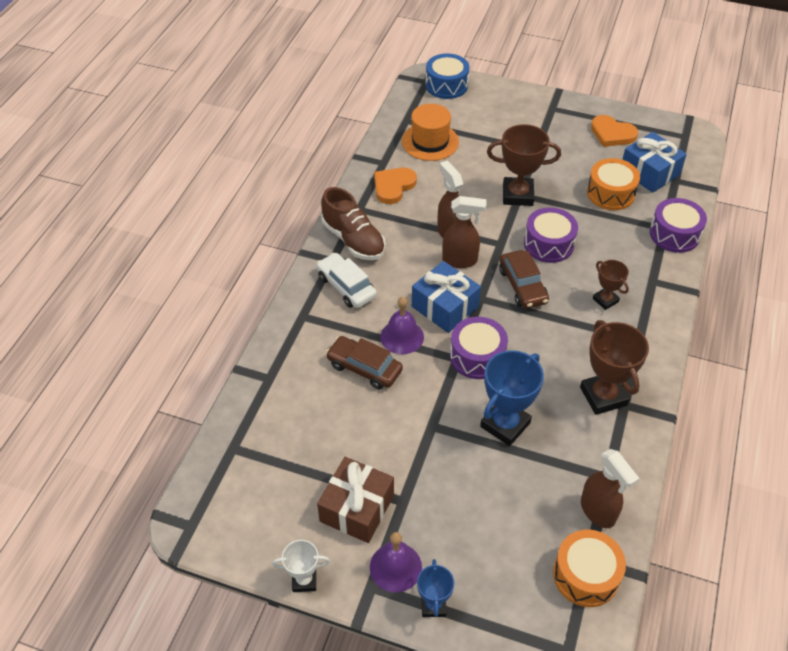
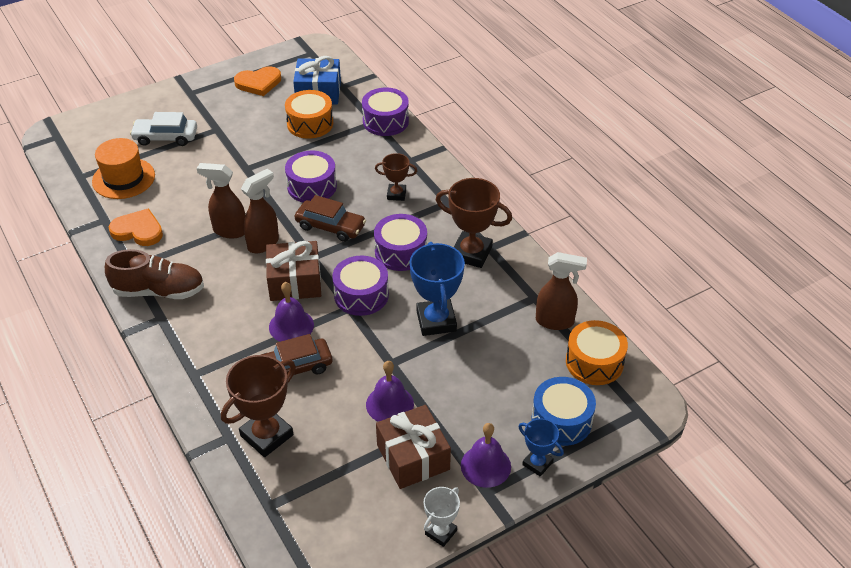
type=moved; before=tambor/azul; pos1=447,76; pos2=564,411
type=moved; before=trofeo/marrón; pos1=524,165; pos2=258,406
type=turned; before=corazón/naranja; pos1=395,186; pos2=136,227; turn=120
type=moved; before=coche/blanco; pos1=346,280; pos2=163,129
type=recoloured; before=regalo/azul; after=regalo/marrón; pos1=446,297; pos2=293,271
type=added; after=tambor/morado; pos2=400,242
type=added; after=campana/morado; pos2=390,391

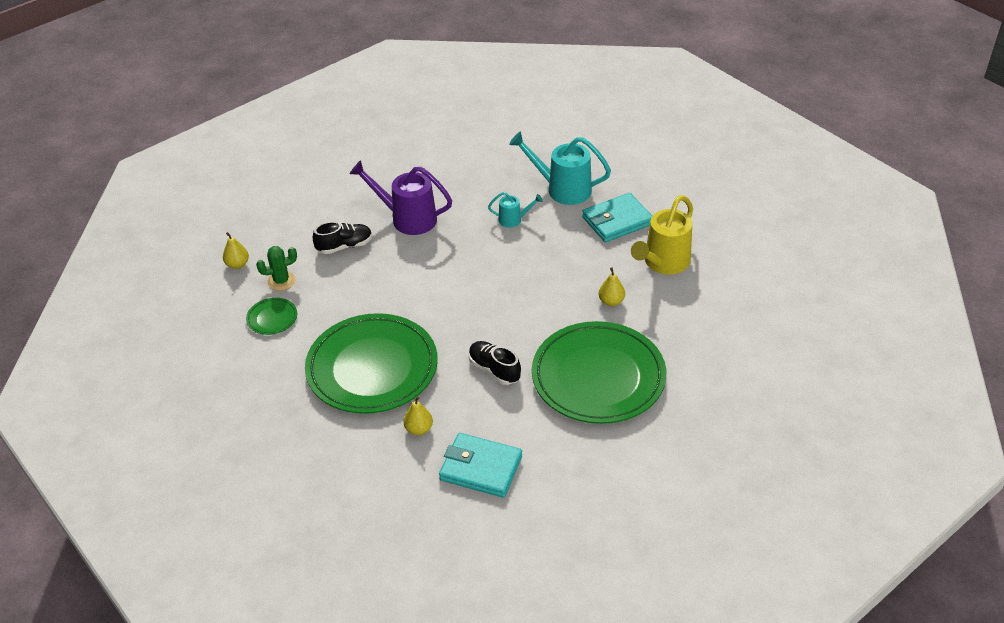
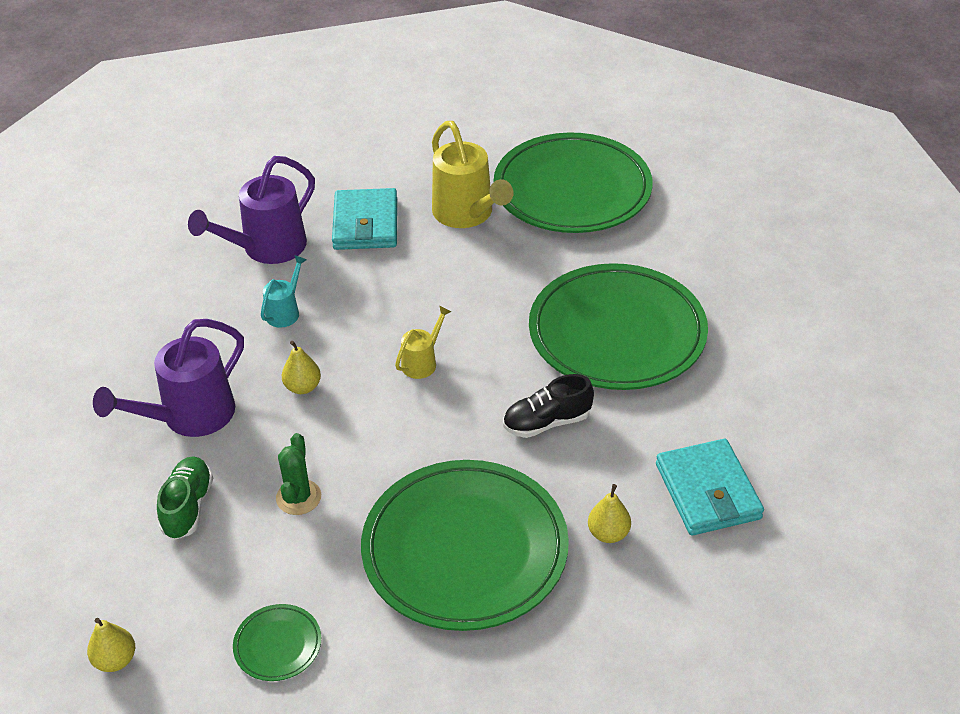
type=recoloured; before=regadera/turquesa; after=regadera/morado; pos1=560,168; pos2=251,210
type=recoloured; before=zapato/negro; after=zapato/verde; pos1=342,237; pos2=185,498
type=moved; before=cactus/verde; pos1=276,268; pos2=298,474
type=moved; before=pera/amarillo; pos1=612,286; pos2=301,367
type=turned; before=cartera/turquesa; pos1=480,465; pos2=710,487; turn=-60
type=added; after=plato/verde; pos2=573,182
type=added; after=regadera/amarillo; pos2=423,342

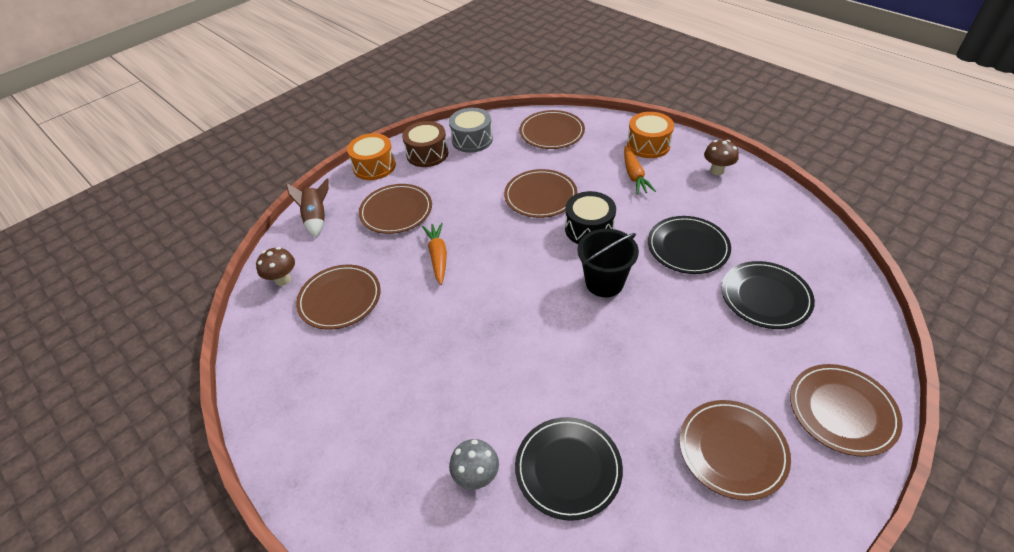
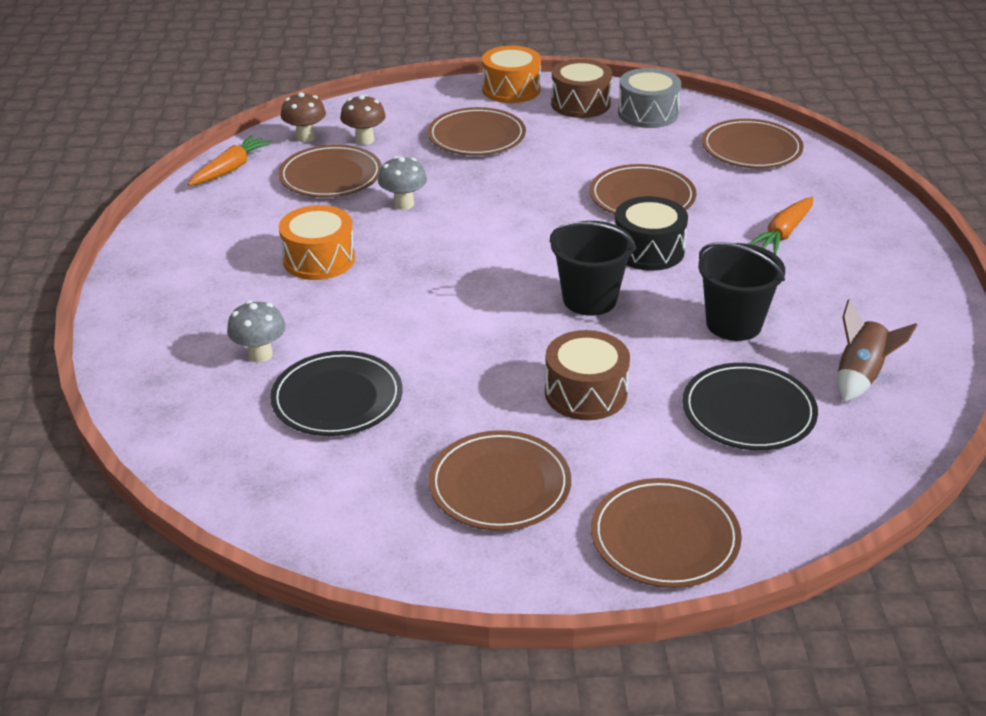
type=moved; before=tambor/naranja; pos1=650,135; pos2=317,242
type=moved; before=seta/marrón; pos1=721,157; pos2=363,120
type=moved; before=cohete/marrón; pos1=307,207; pos2=877,350
type=replaced; before=plato/negro; after=balde/negro; pos1=689,245; pos2=741,291
type=moved; before=zanahoria/naranja; pos1=434,254; pos2=230,160
type=added; after=seta/gris; pos2=402,183
type=added; after=tambor/marrón; pos2=587,375

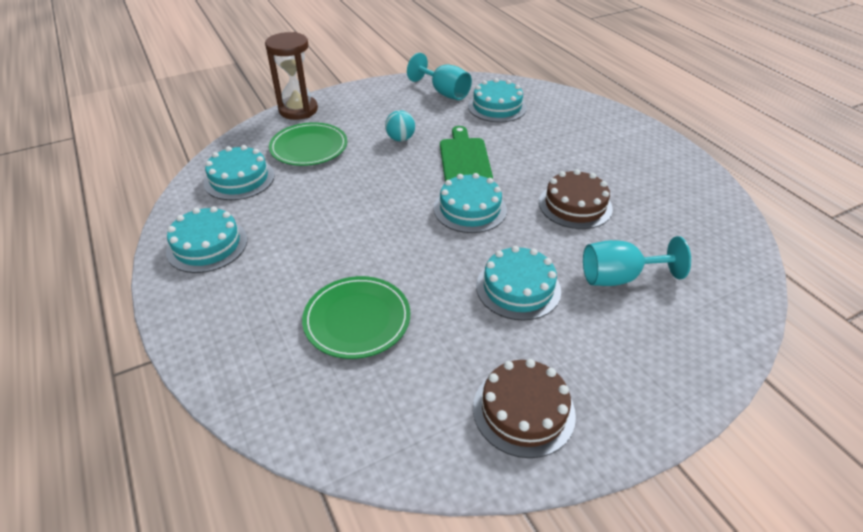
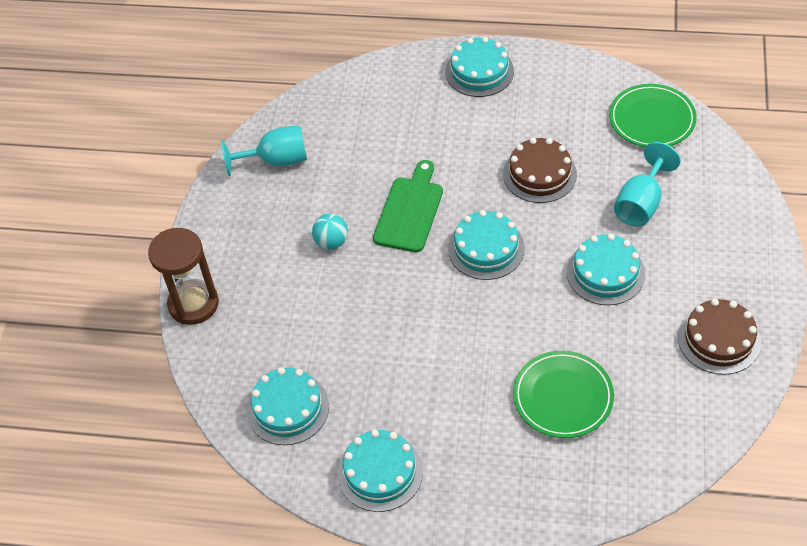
type=moved; before=tarta/turquesa; pos1=497,100; pos2=479,67
type=moved; before=plato/verde; pos1=308,144; pos2=653,115
type=turned; before=tabla de cortar/verde; pos1=466,153; pos2=408,206; turn=75

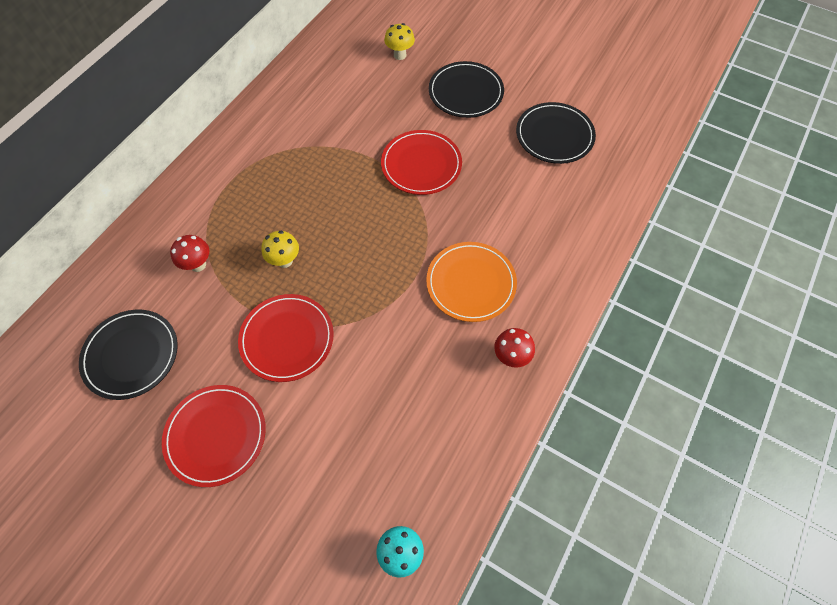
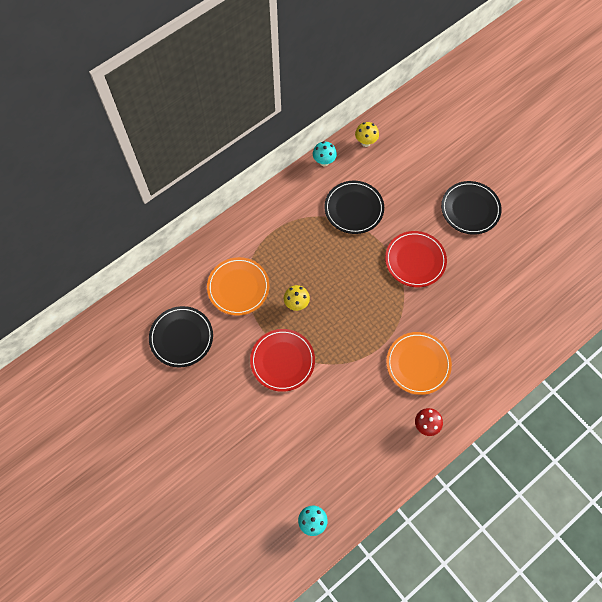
type=moved; before=seta/amarillo; pos1=399,41; pos2=367,134
type=moved; before=plato/negro; pos1=556,133; pos2=354,207
type=replaced; before=seta/rojo; after=plato/naranja; pos1=189,253; pos2=238,286
type=removed; before=plato/rojo; pos1=214,436
type=added; after=seta/turquesa; pos2=325,153

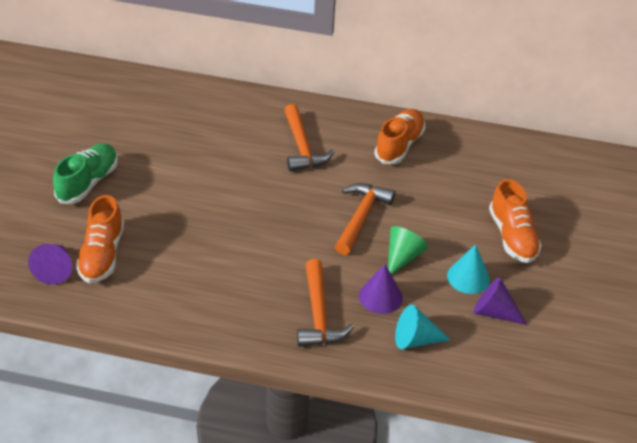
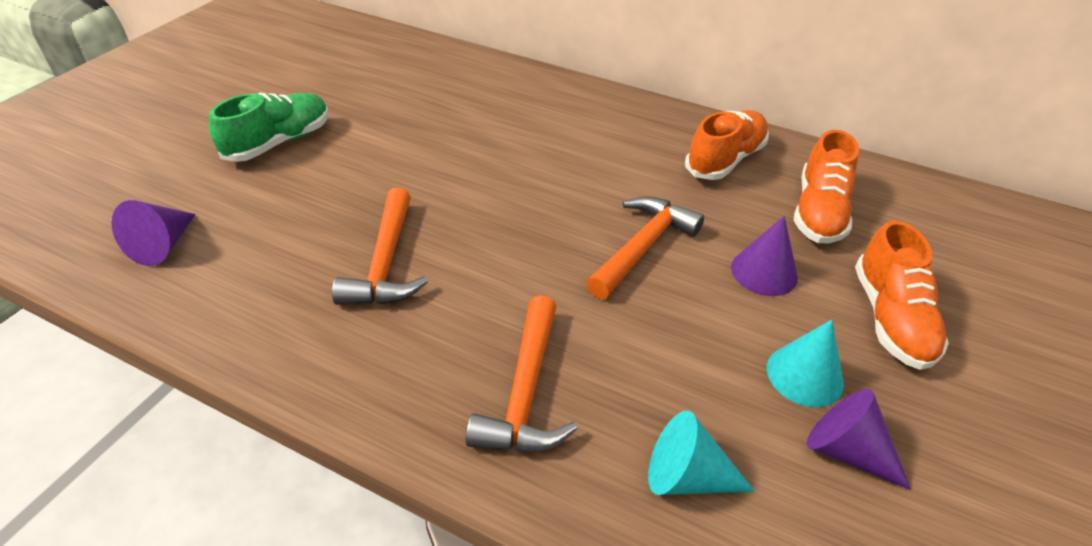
type=moved; before=martillo/naranja; pos1=309,138; pos2=380,246
type=moved; before=zapato/naranja; pos1=100,239; pos2=826,186
type=removed; before=cono/verde; pos1=408,250
type=moved; before=cono/morado; pos1=381,289; pos2=764,256

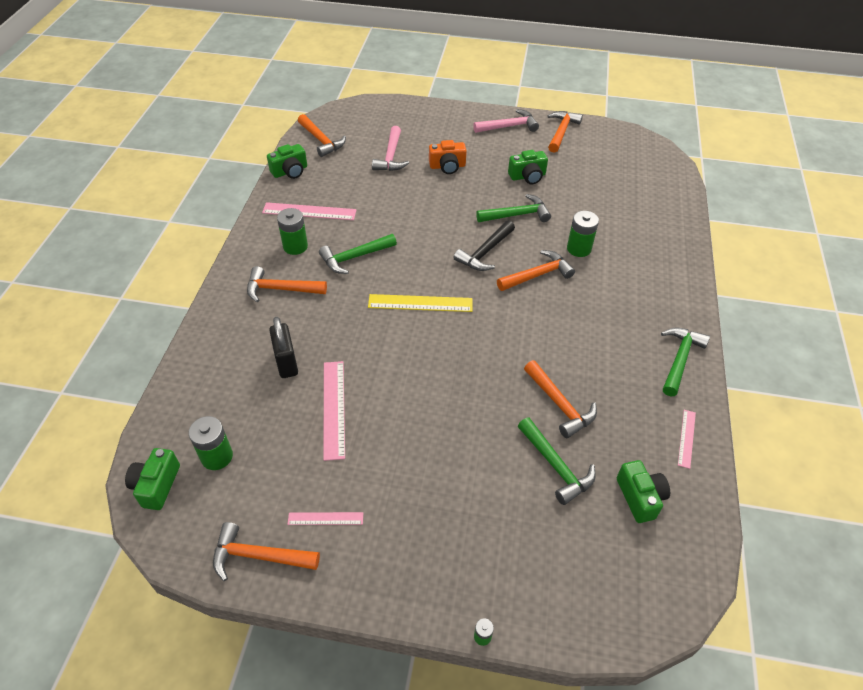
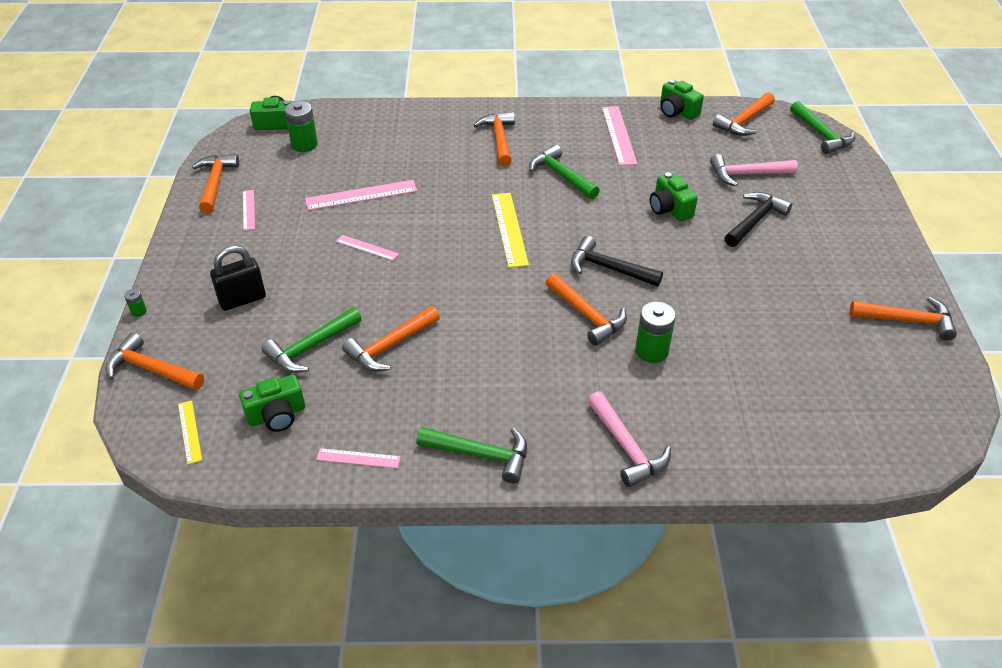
type=moved; before=martillo/rosa; pos1=506,121; pos2=629,439
type=replaced; before=cámara/naranja; after=martillo/negro; pos1=448,157; pos2=758,219
type=moved; before=cámara/verde; pos1=528,167; pos2=674,196
type=moved; before=martillo/verde; pos1=513,208; pos2=822,127
type=removed; before=pila/verde; pos1=292,231
type=moved; before=candado/negro; pos1=283,347; pos2=238,278
type=added; after=regla/rosa; pos2=367,248
type=added; after=martillo/naranja; pos2=155,361
type=added; after=regla/amarillo; pos2=190,432

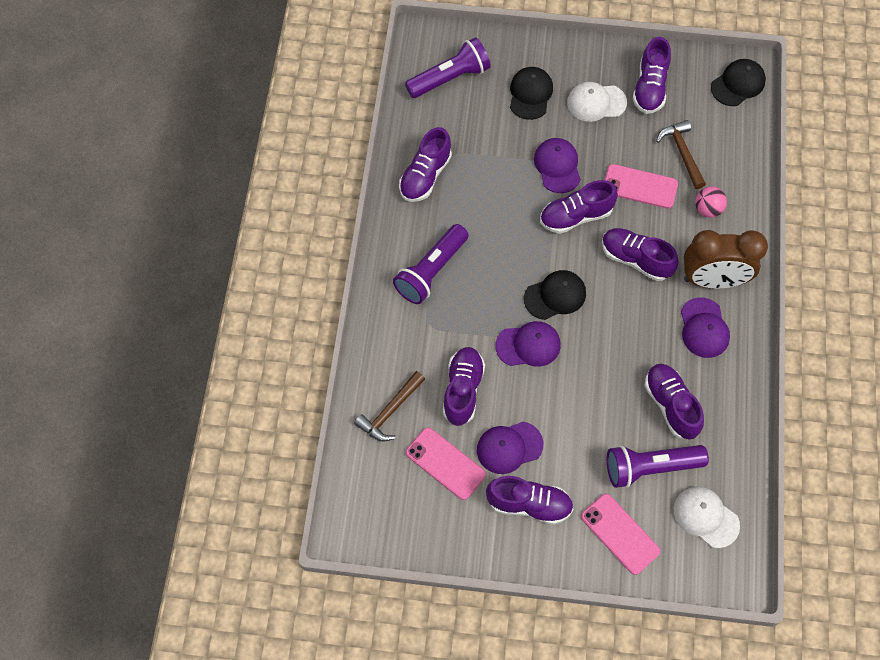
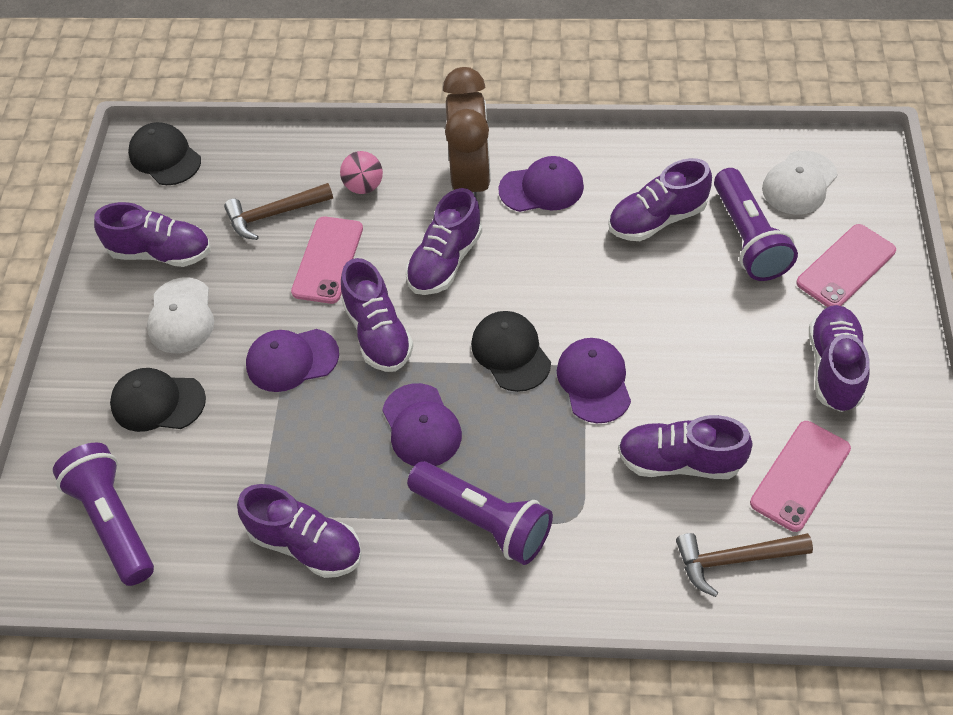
type=turned; before=martillo/marrón; pos1=389,406; pos2=744,565; turn=135
type=moved; before=gorra/morado; pos1=510,448; pos2=422,424

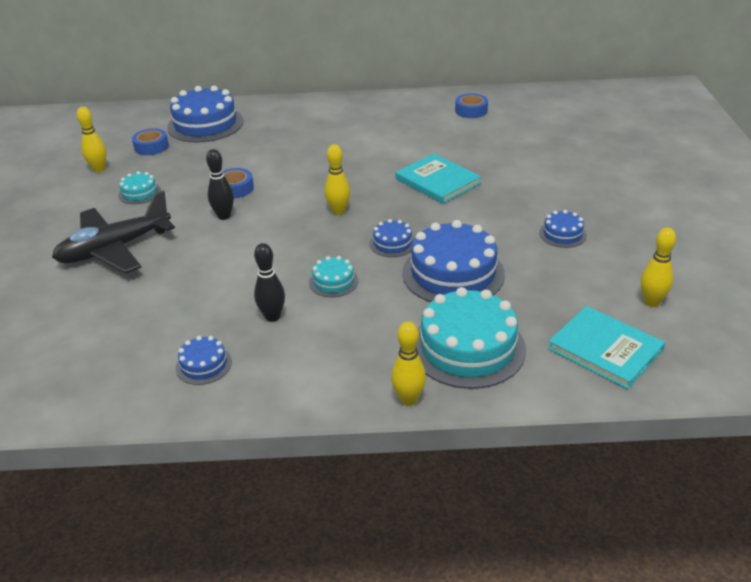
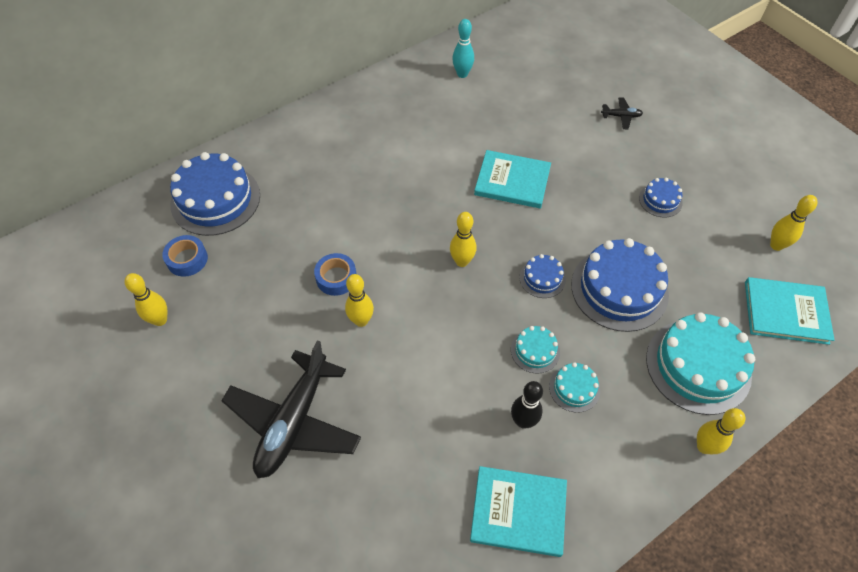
type=replaced; before=cinta adhesiva/azul; after=bolo/turquesa; pos1=471,105; pos2=463,48
type=recoloured; before=bolo/negro; after=bolo/amarillo; pos1=220,184; pos2=359,300
type=moved; before=tarta/turquesa; pos1=139,187; pos2=574,387
type=replaced; before=tarta/azul; after=libro/turquesa; pos1=204,360; pos2=518,511
type=added; after=avión/negro; pos2=622,113

